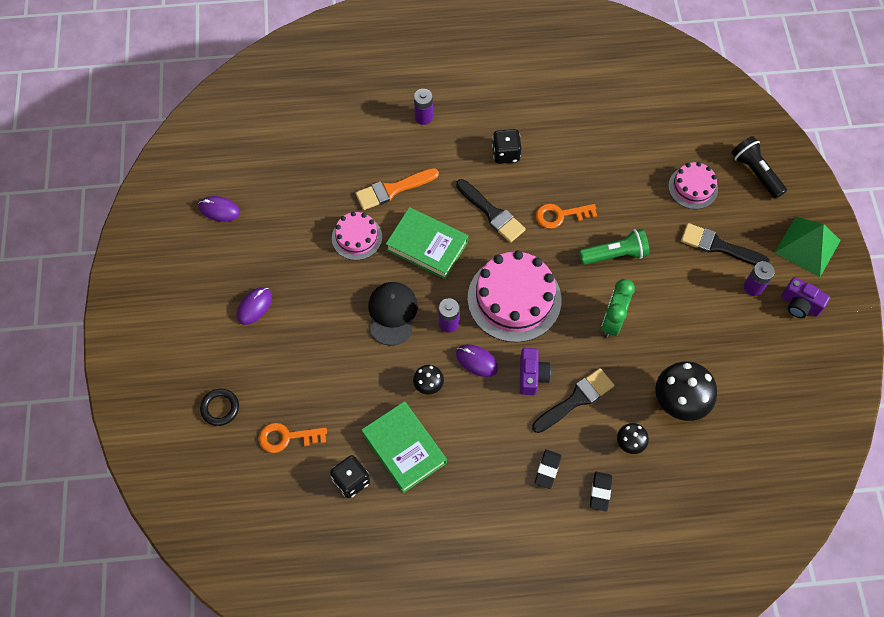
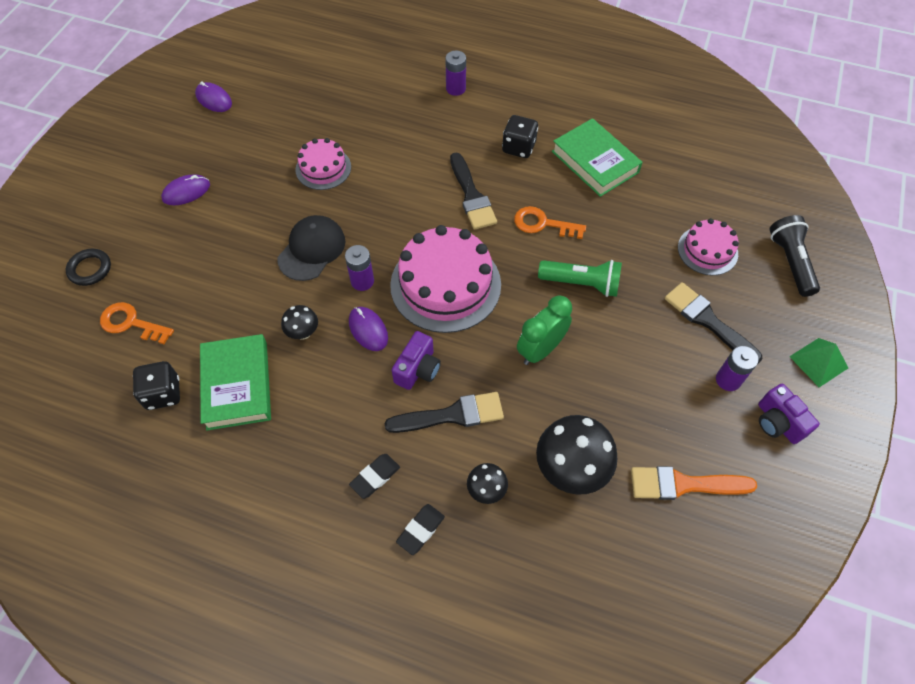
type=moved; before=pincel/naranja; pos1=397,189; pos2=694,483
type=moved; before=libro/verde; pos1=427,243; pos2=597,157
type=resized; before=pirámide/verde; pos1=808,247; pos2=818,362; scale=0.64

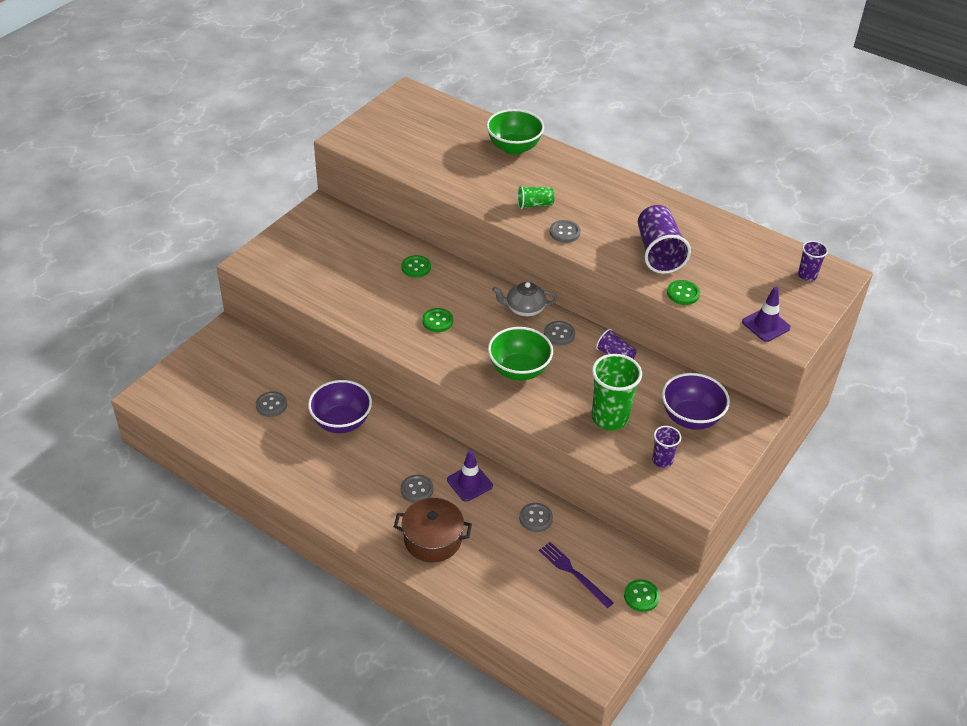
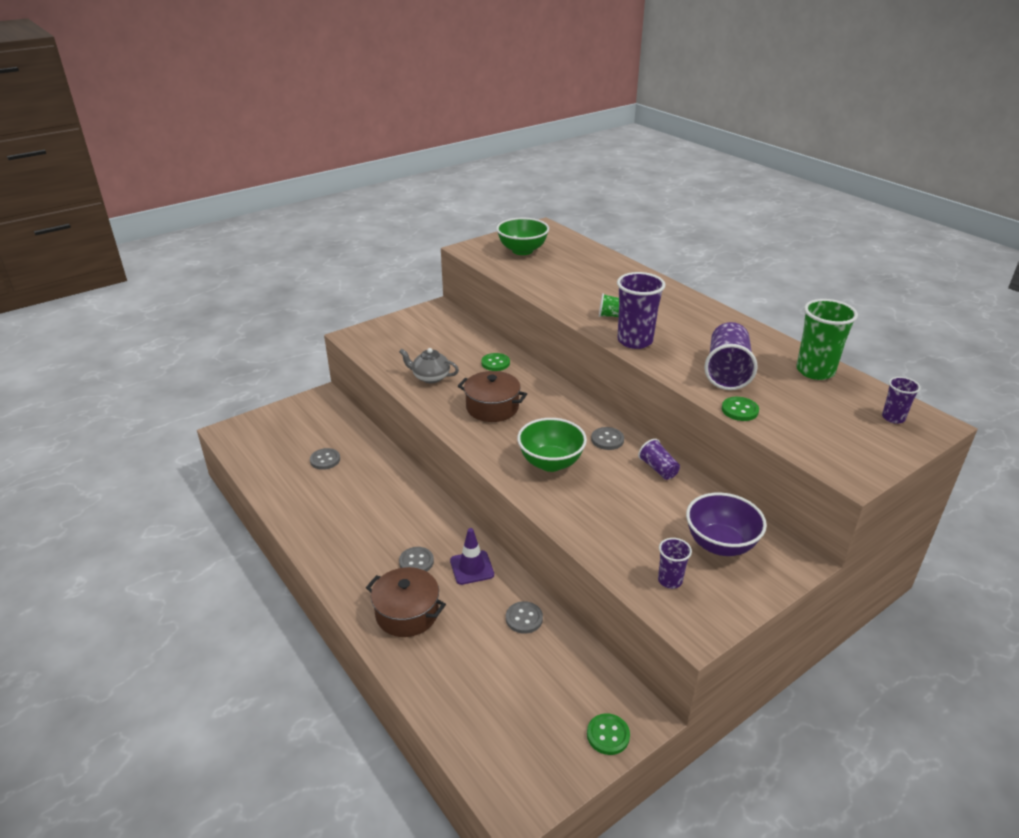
type=moved; before=cuenco/verde; pos1=515,132; pos2=522,236
type=replaced; before=botón/gris; after=vaso/morado; pos1=565,231; pos2=641,310
type=moved; before=tetera/gris; pos1=525,299; pos2=429,365
type=removed; before=cono de tráfico/morado; pos1=766,314
type=replaced; before=botón/verde; after=olla/marrón; pos1=437,320; pos2=492,396
type=moved; before=vaso/verde; pos1=617,392; pos2=827,339
type=removed; before=cuenco/morado; pos1=340,406
type=removed; before=tenedor/morado; pos1=576,575

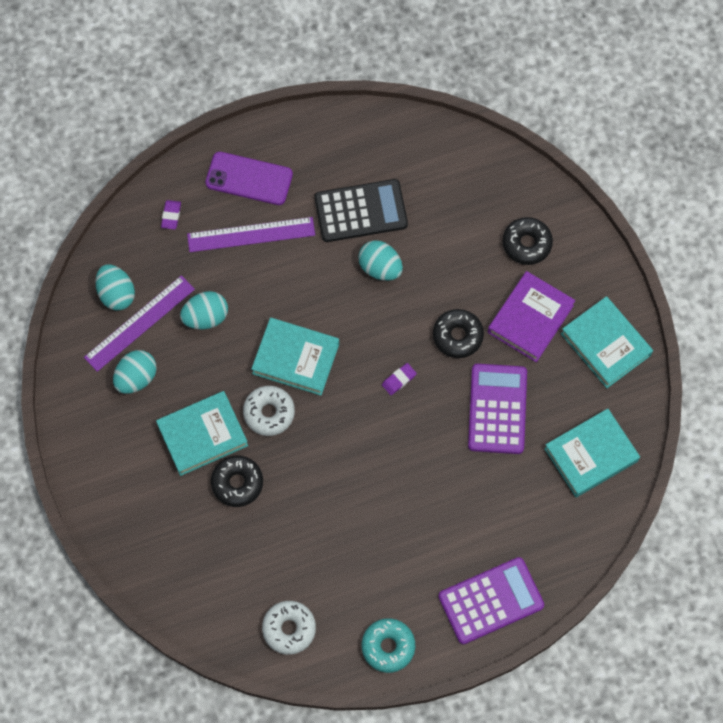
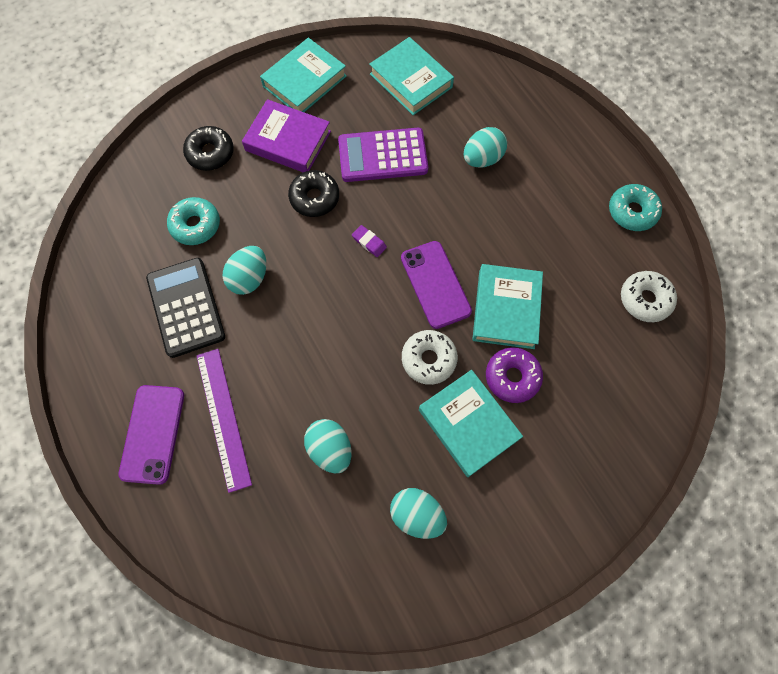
type=removed; before=goma de borrar/morado; pos1=171,214
type=moved; before=huevo/turquesa; pos1=115,287; pos2=485,147
type=removed; before=regla/morado; pos1=139,323
type=moved; before=libro/turquesa; pos1=295,357; pos2=508,306
type=recoloured; before=rosquilla/negro; after=rosquilla/morado; pos1=237,481; pos2=514,375
type=removed; before=calculadora/morado; pos1=491,600
type=added; after=rosquilla/turquesa; pos2=193,221
type=added; after=móvil/morado; pos2=436,285

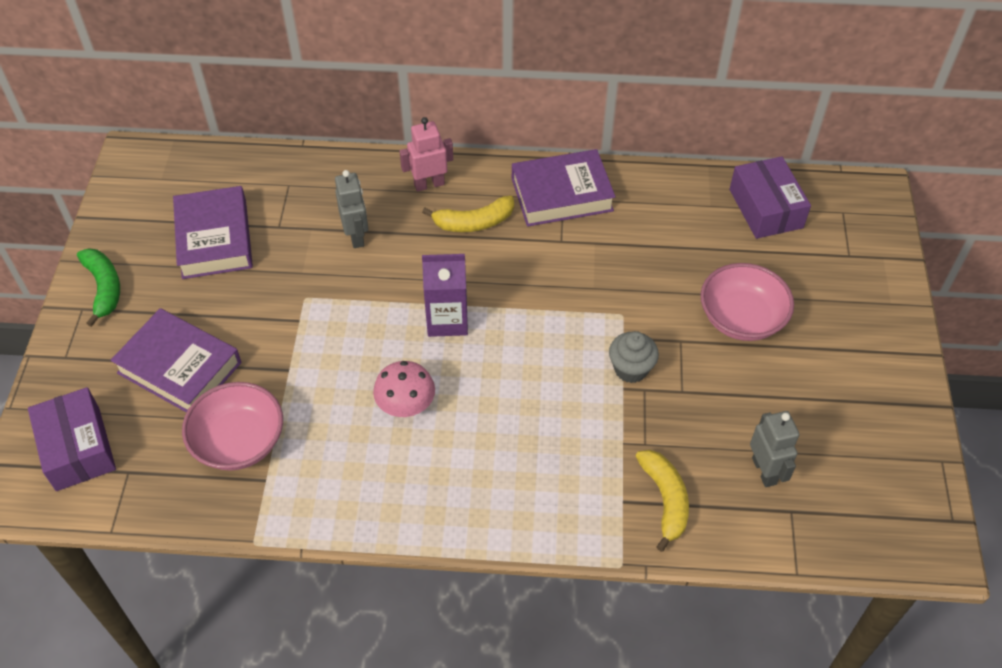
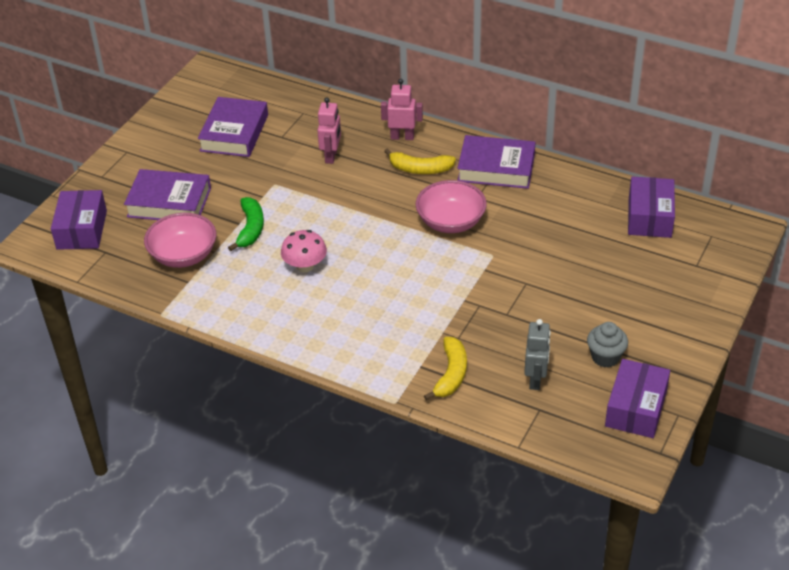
type=recoloured; before=robot/gris; after=robot/rosa; pos1=351,209; pos2=329,130
type=moved; before=plátano/verde; pos1=98,287; pos2=246,224
type=removed; before=cartón de leche/morado; pos1=445,295
type=moved; before=cuenco/rosa; pos1=747,302; pos2=451,206
type=turned; before=libro/morado; pos1=176,360; pos2=167,194; turn=-45
type=moved; before=magdalena/gris; pos1=634,357; pos2=607,344
type=added; after=caja/morado; pos2=637,398

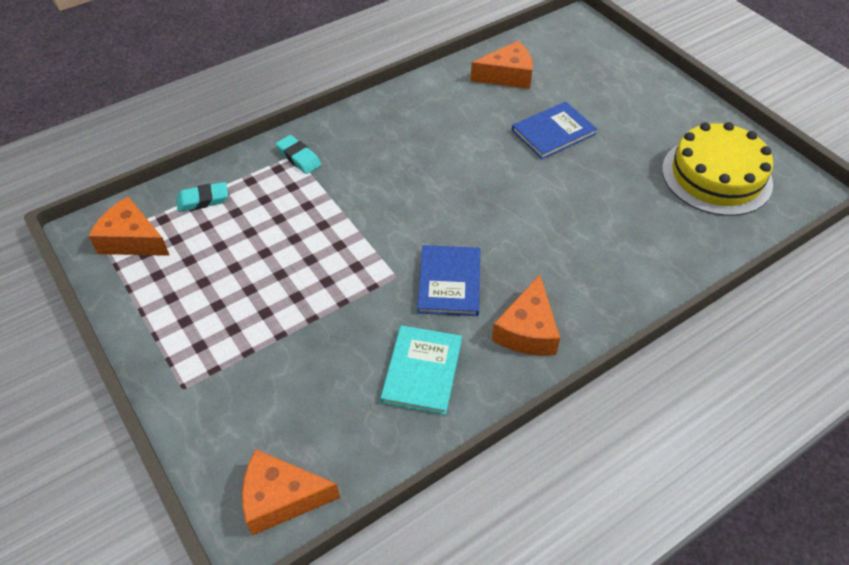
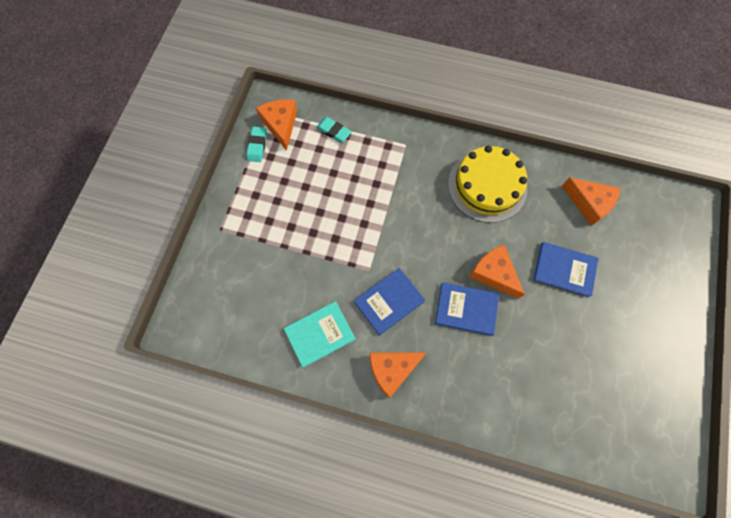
type=moved; before=tarta/amarillo; pos1=717,169; pos2=487,184
type=moved; before=goma de borrar/turquesa; pos1=298,154; pos2=256,144
type=moved; before=queso/naranja; pos1=291,492; pos2=497,271
type=added; after=libro/azul; pos2=467,309

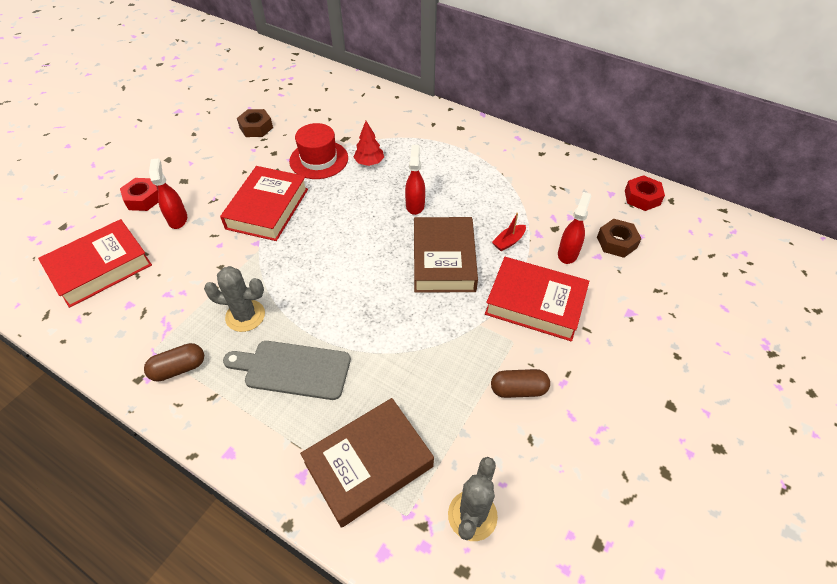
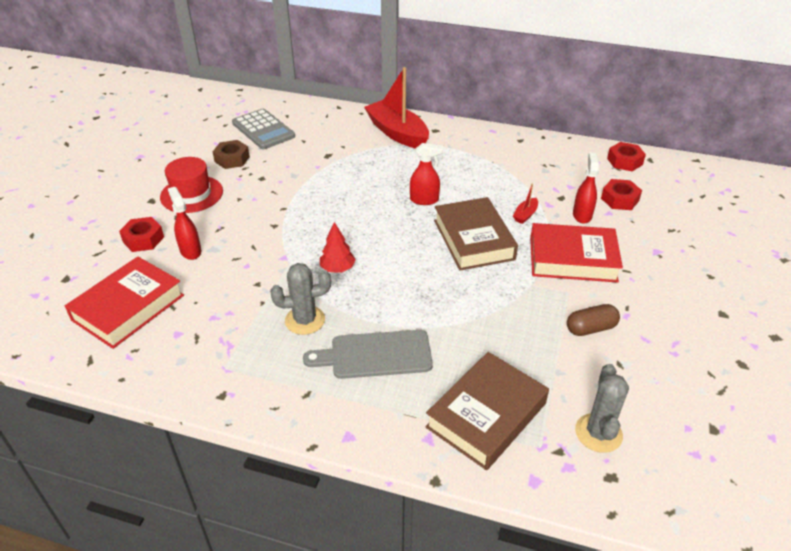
type=moved; before=árbol/rojo; pos1=368,143; pos2=338,247
type=moved; before=sombrero/rojo; pos1=318,151; pos2=191,185
type=turned; before=pulverizador/rojo; pos1=415,180; pos2=426,174; turn=105
type=removed; before=libro/rojo; pos1=264,203
type=recoloured; before=tuerca/marrón; after=tuerca/rojo; pos1=619,238; pos2=621,194
type=removed; before=cápsula/marrón; pos1=174,362
type=added; after=barco/rojo; pos2=396,108
type=added; after=calculadora/gris; pos2=263,129

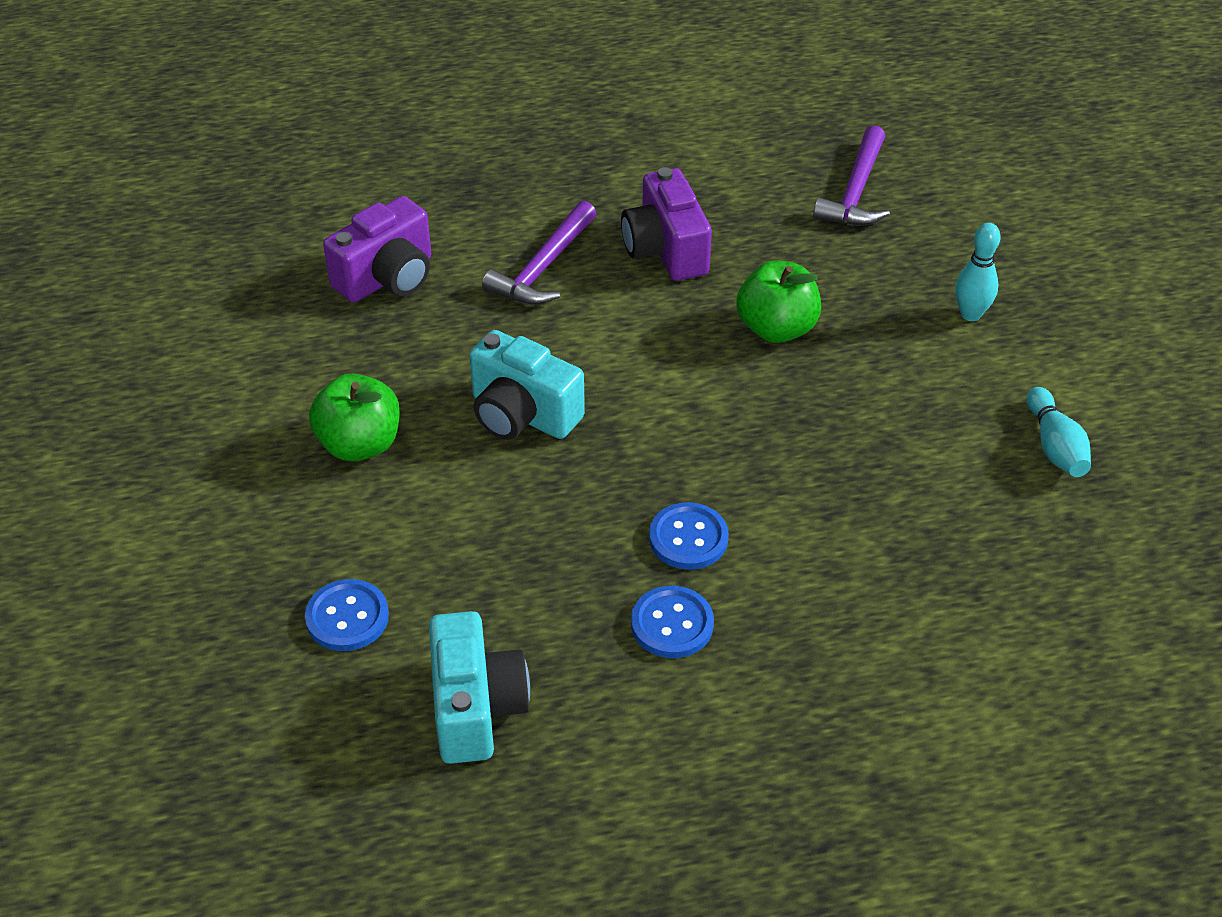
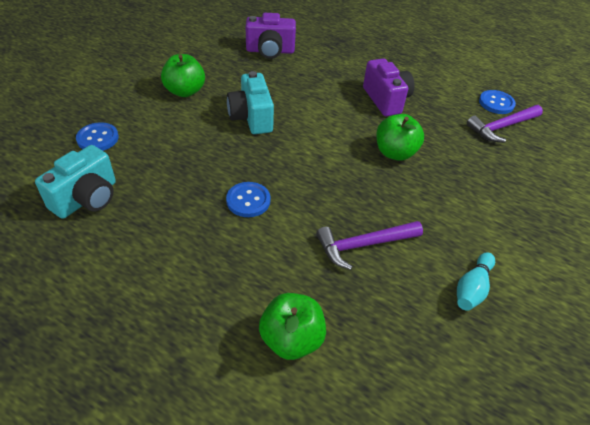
type=turned; before=cámara/morado; pos1=666,224; pos2=388,87; turn=135
type=moved; before=martillo/morado; pos1=539,253; pos2=369,245
type=removed; before=bolo/turquesa; pos1=978,272
type=moved; before=botón/azul; pos1=672,622; pos2=497,102
type=added; after=manzana/verde; pos2=292,326

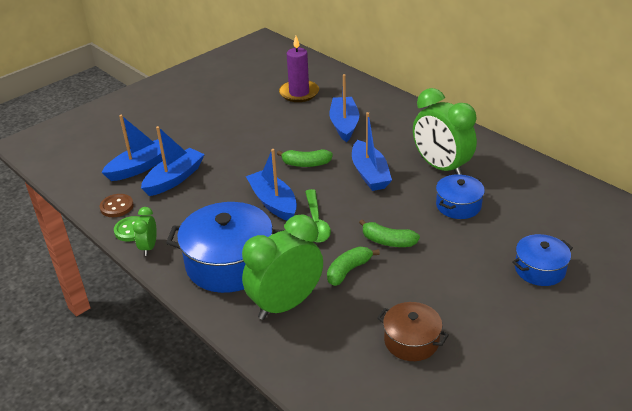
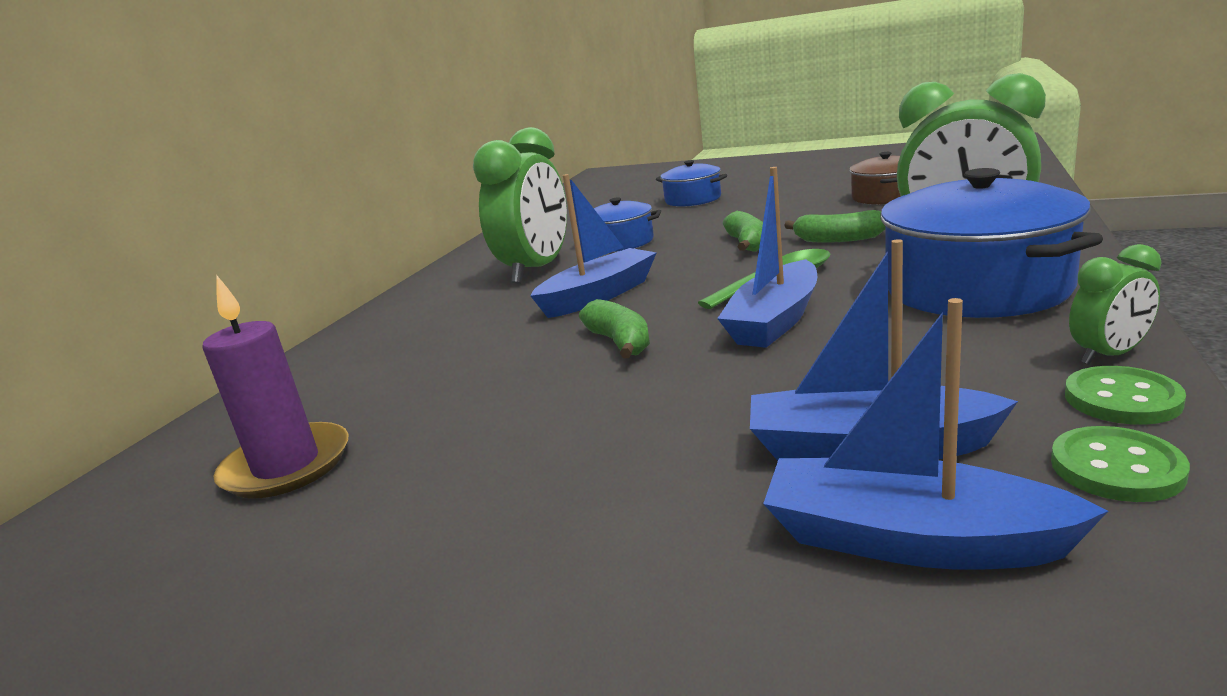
type=removed; before=barco/azul; pos1=344,108
type=recoloured; before=botón/marrón; after=botón/verde; pos1=117,205; pos2=1120,464

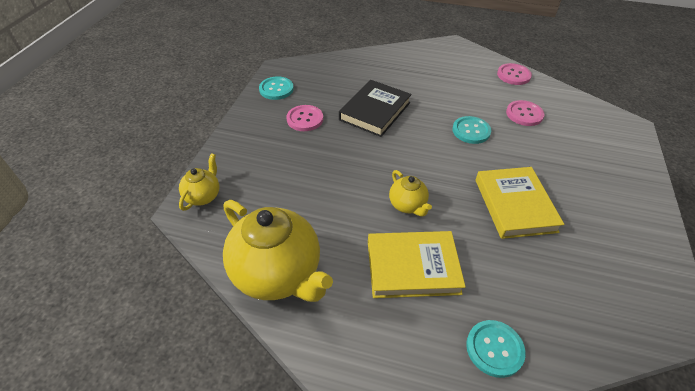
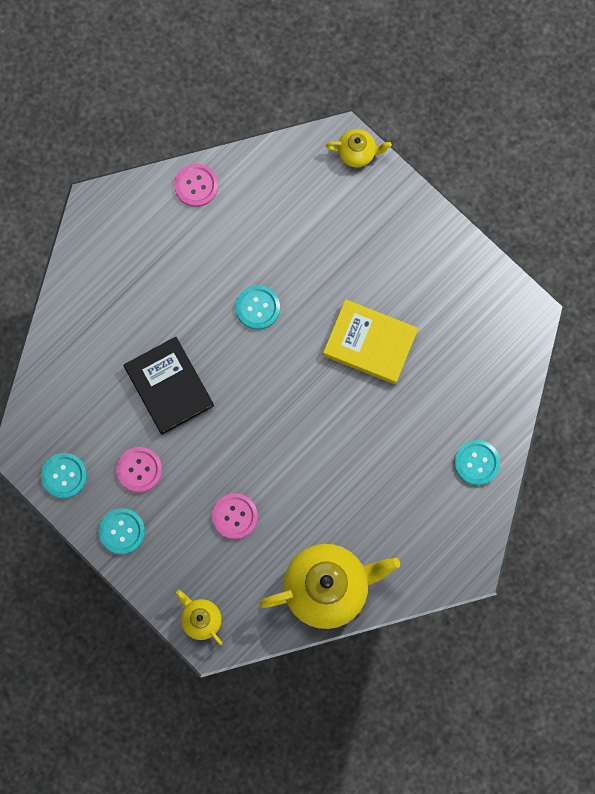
type=moved; before=botón/rosa; pos1=525,113; pos2=235,516
type=moved; before=tetera/amarillo; pos1=410,193; pos2=359,148
type=removed; before=libro/amarillo; pos1=417,264
type=added; after=botón/turquesa; pos2=122,531

